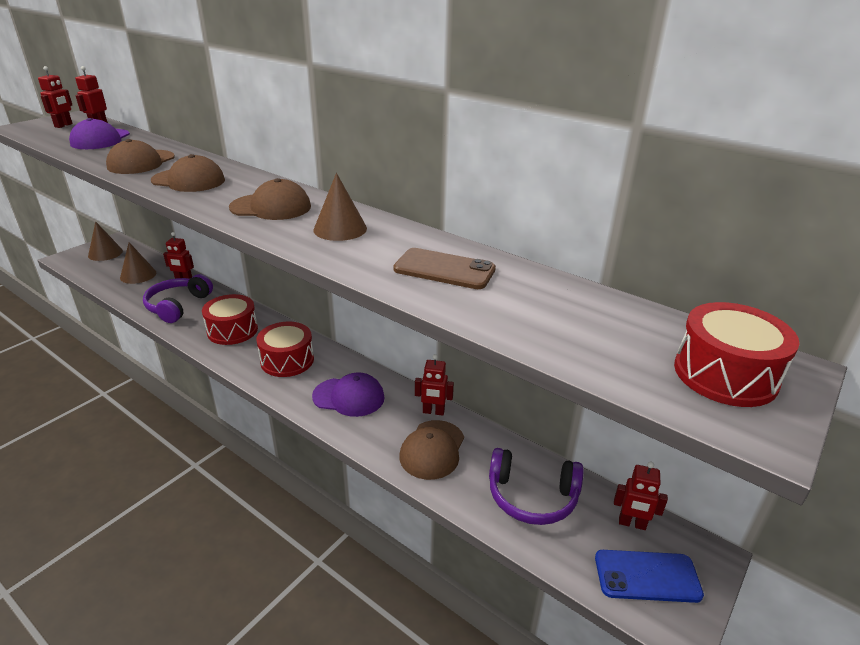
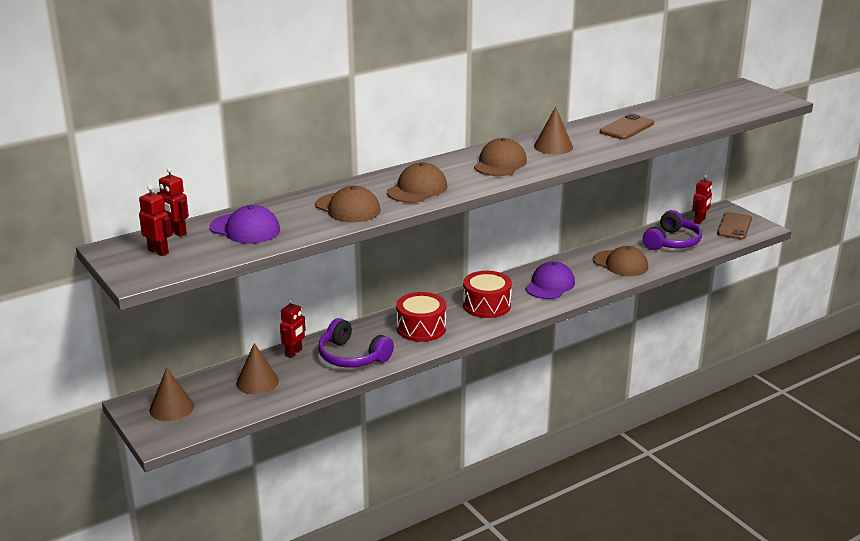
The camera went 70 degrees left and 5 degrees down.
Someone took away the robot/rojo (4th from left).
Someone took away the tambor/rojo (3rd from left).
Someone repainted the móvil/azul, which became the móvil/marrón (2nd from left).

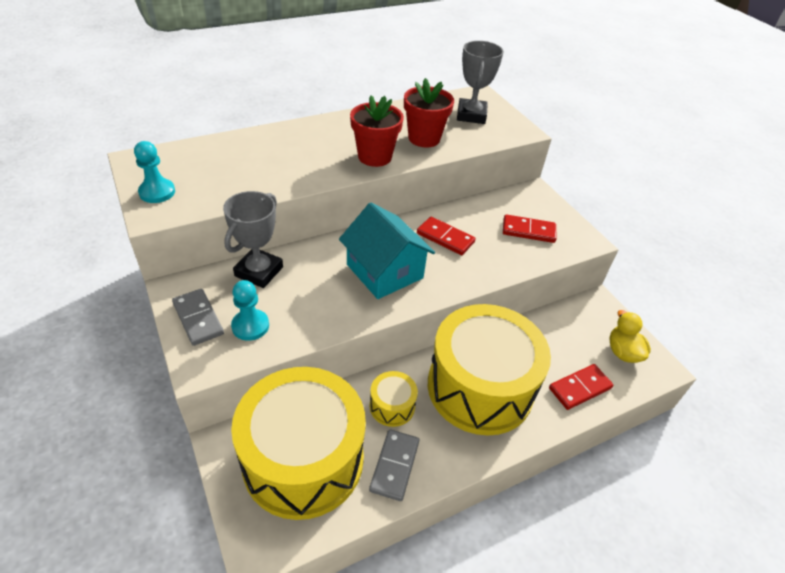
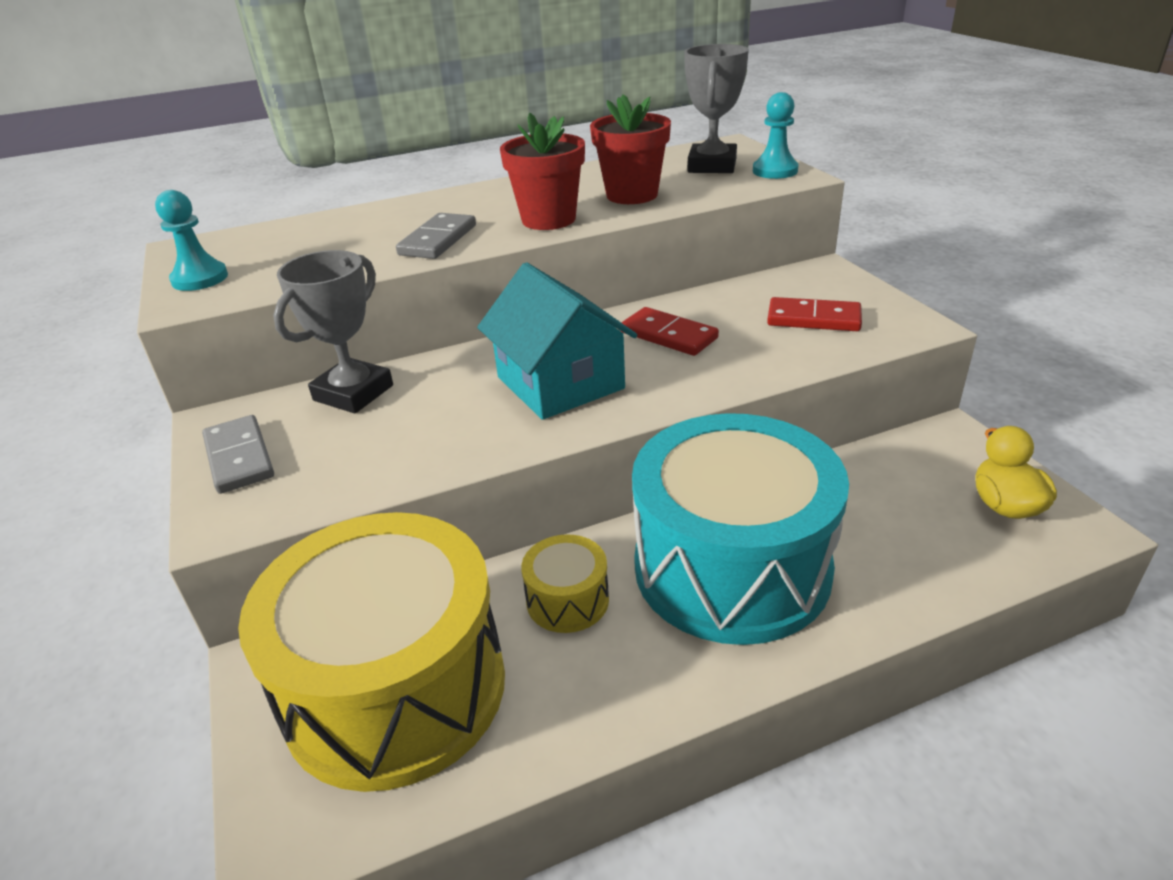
The camera went 10 degrees right and 10 degrees down.
Someone took away the ficha de dominó/rojo (3rd from left).
Someone carried the peón/turquesa (2nd from left).
Someone carried the ficha de dominó/gris (2nd from left).
Someone repainted the tambor/amarillo (3rd from left), which became the tambor/turquesa.

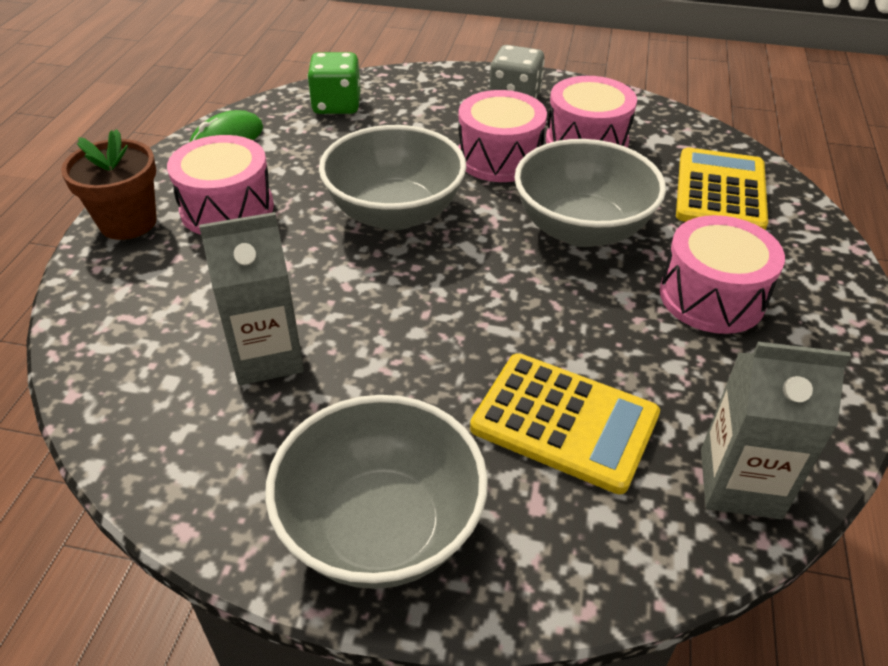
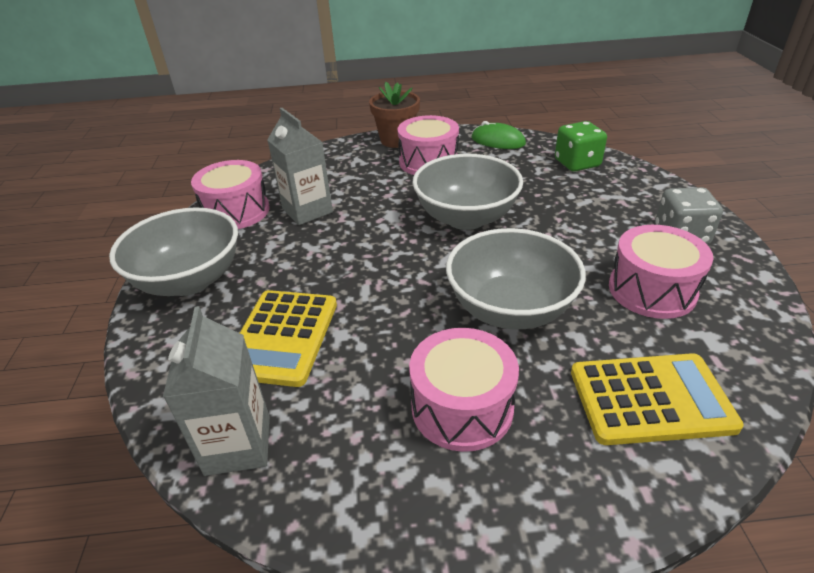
The camera went 75 degrees right and 5 degrees down.
Someone carried the tambor/rosa (2nd from left in the first image).

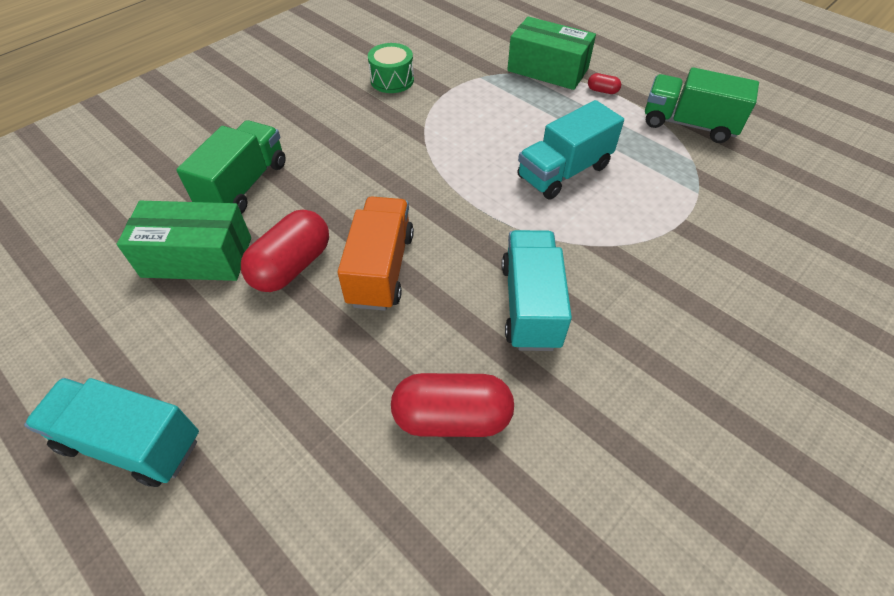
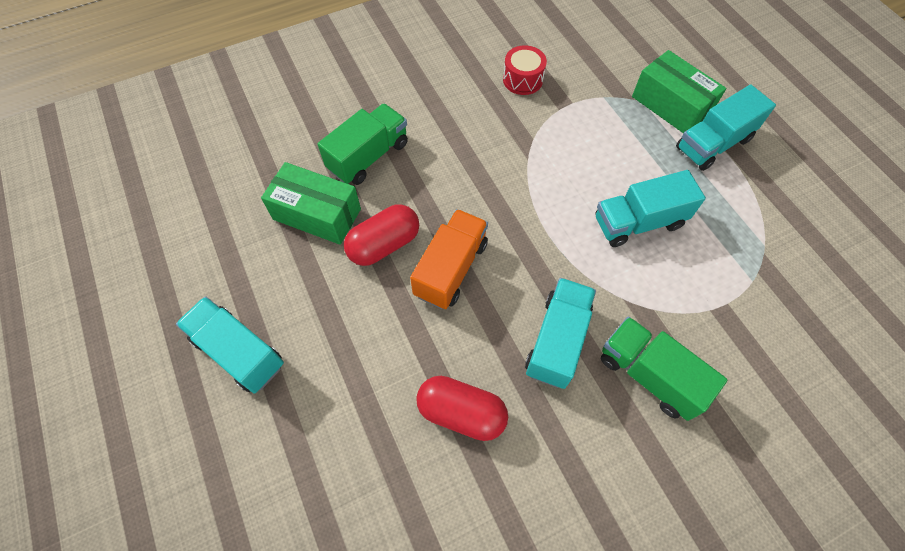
The camera went 20 degrees right and 10 degrees up.
Someone carried the camión/verde (2nd from left).
Someone swapped the cápsula/rojo (3rd from left) for the camión/turquesa (4th from left).
Someone repainted the tambor/verde, which became the tambor/rojo.

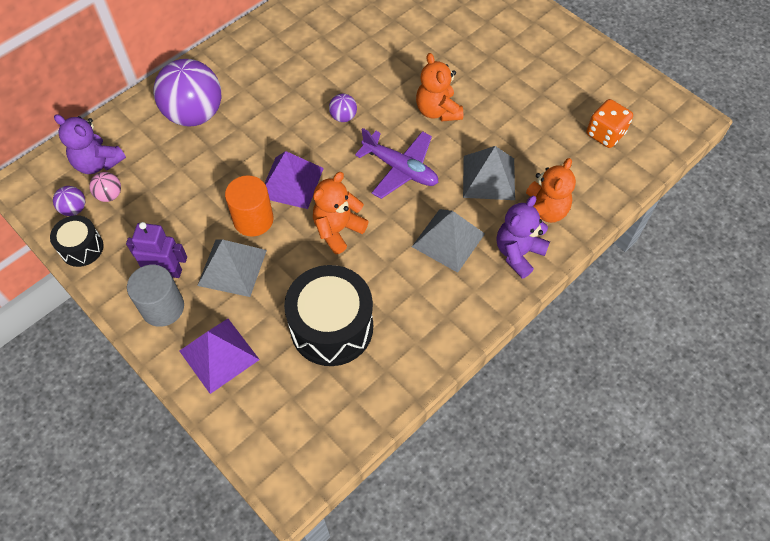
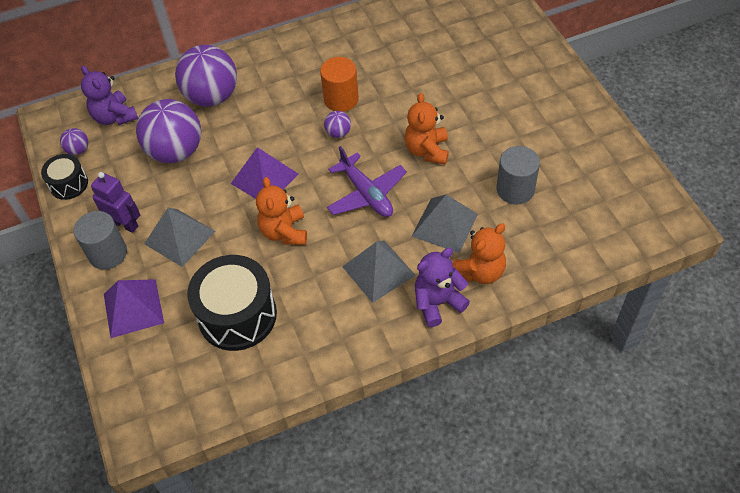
The camera went 25 degrees right and 5 degrees down.
Someone took away the pelota/rosa.
Someone took away the dado/naranja.
Someone put down the pelota/morado (2nd from left).
Someone put down the cilindro/gris (2nd from left).
Someone carried the cilindro/naranja.
Someone rotated the osito/naranja (1st from left) by 75 degrees counterclockwise.

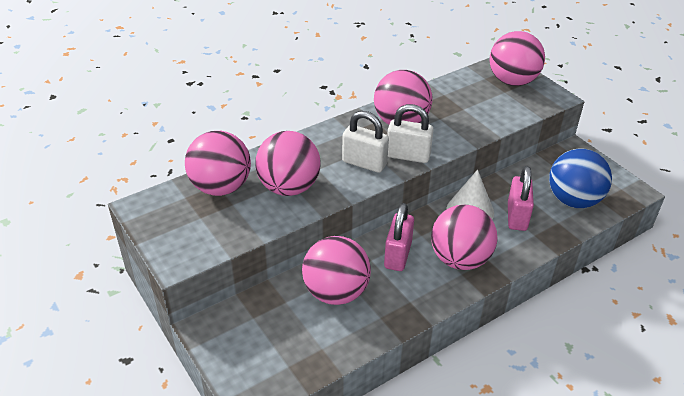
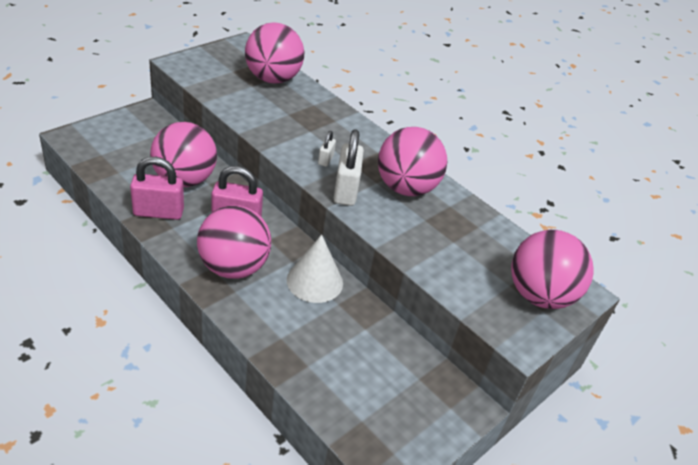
The camera went 75 degrees right and 0 degrees up.
Someone took away the pelota/rosa (2nd from left).
Someone took away the pelota/azul.
Someone carried the candado/rosa (2nd from left in the first image).
Someone scaled the candado/blanco (1st from left) by 0.50.

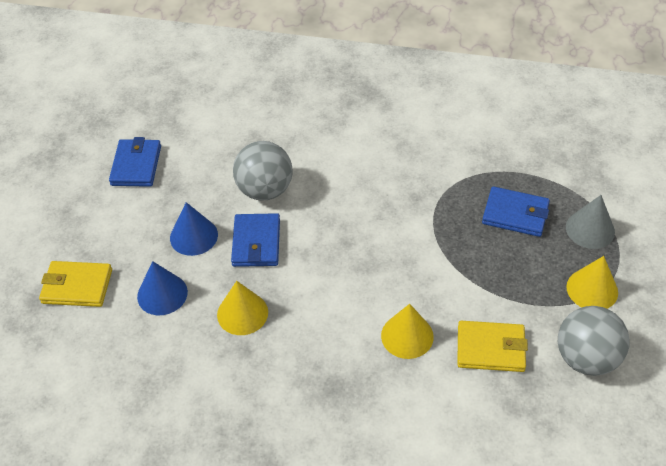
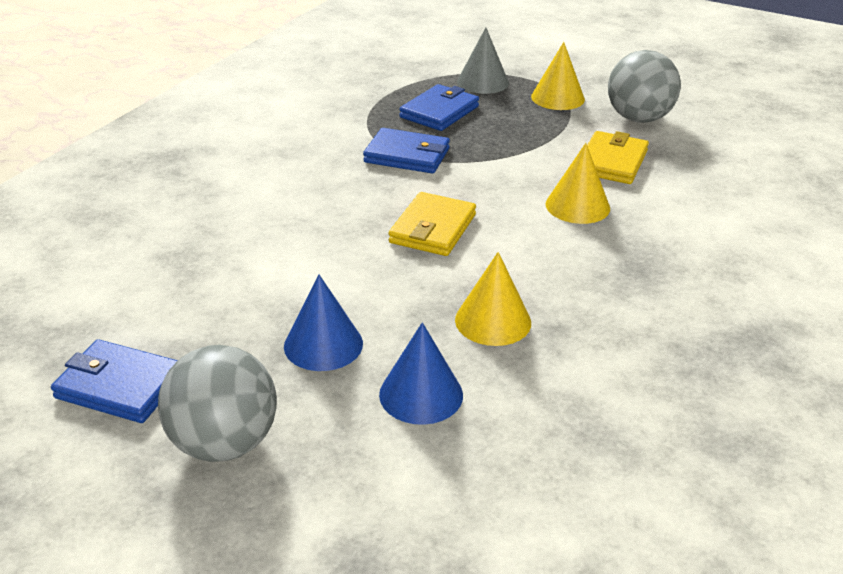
The camera went 75 degrees left and 15 degrees down.
Someone carried the cartera/amarillo (1st from left).
Someone carried the cartera/azul (2nd from left).
Someone carried the pelota/gris (1st from left).

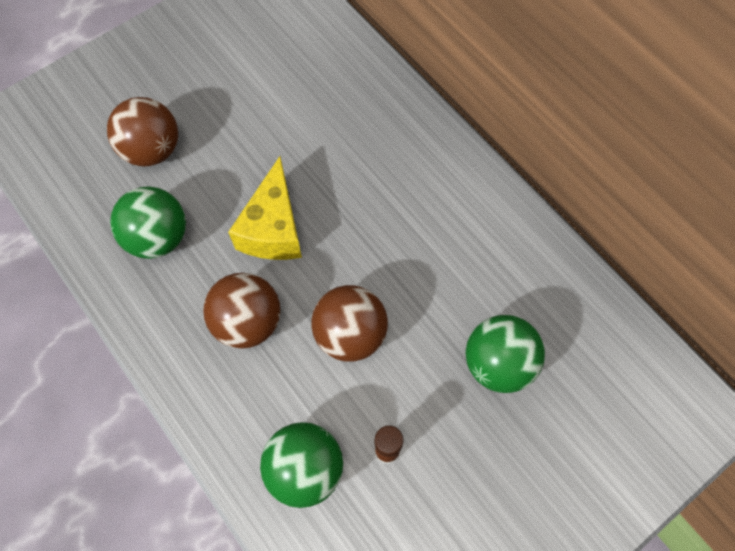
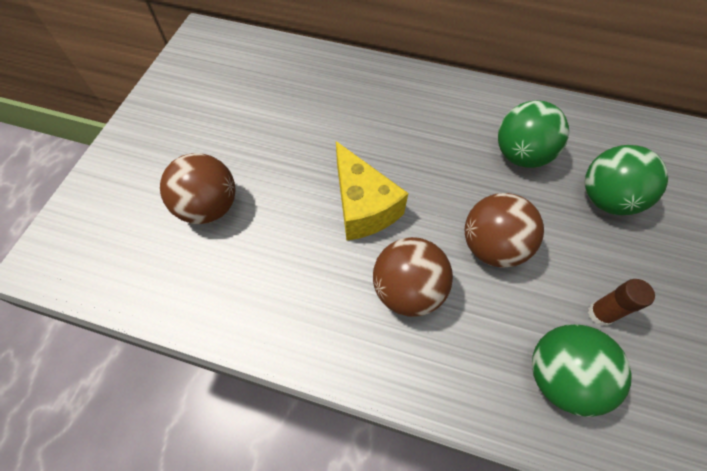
The camera went 35 degrees left and 5 degrees down.
Someone carried the pelota/verde (1st from left).

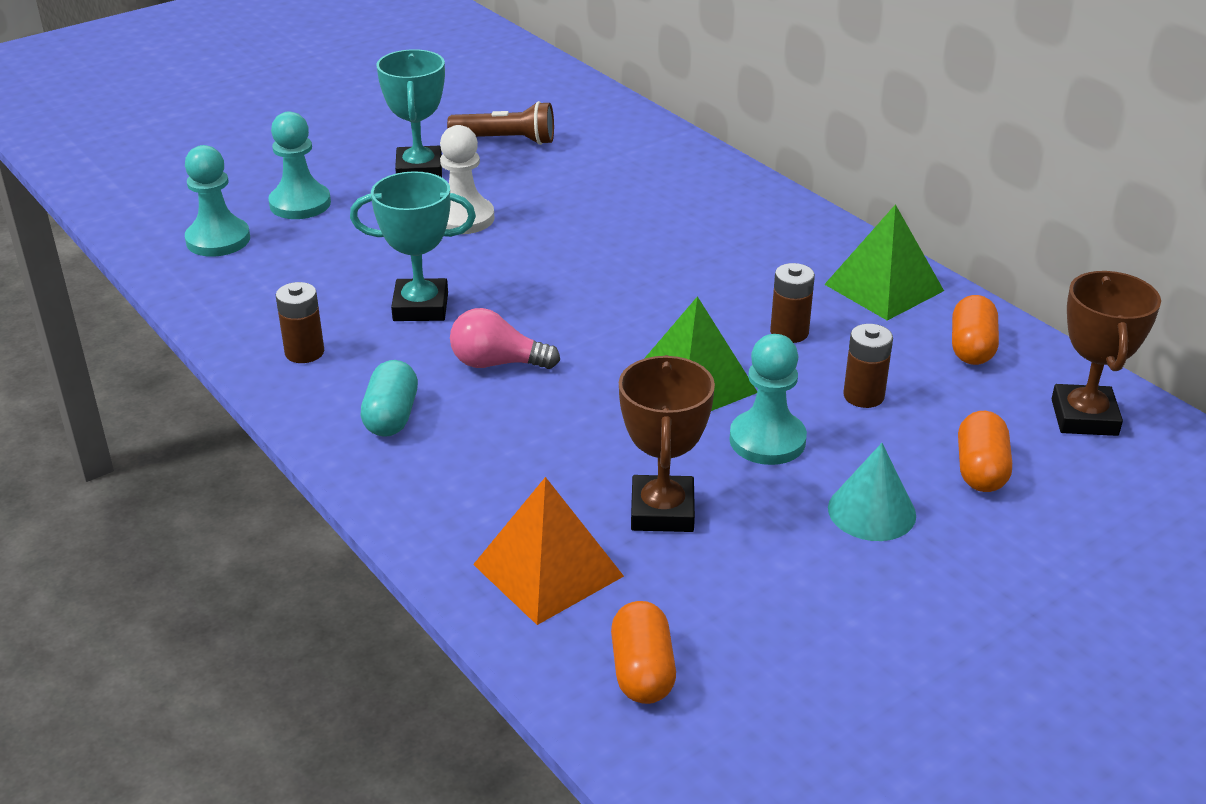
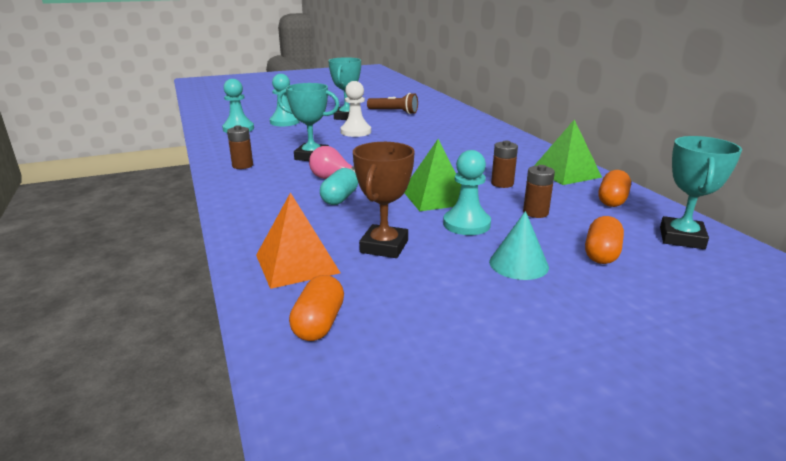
The camera went 15 degrees right and 10 degrees down.
Someone carried the cápsula/turquesa.
Someone repainted the trofeo/marrón (2nd from left), which became the trofeo/turquesa (3rd from left).

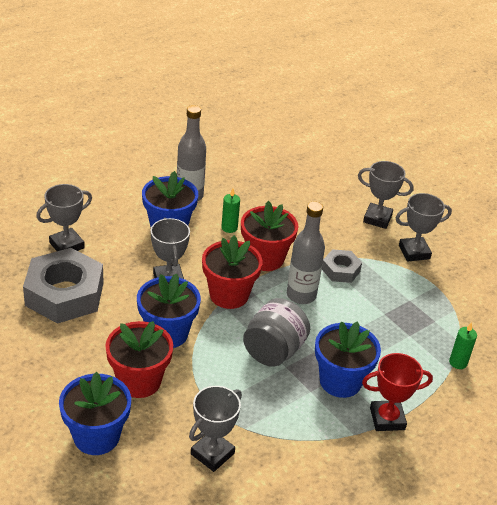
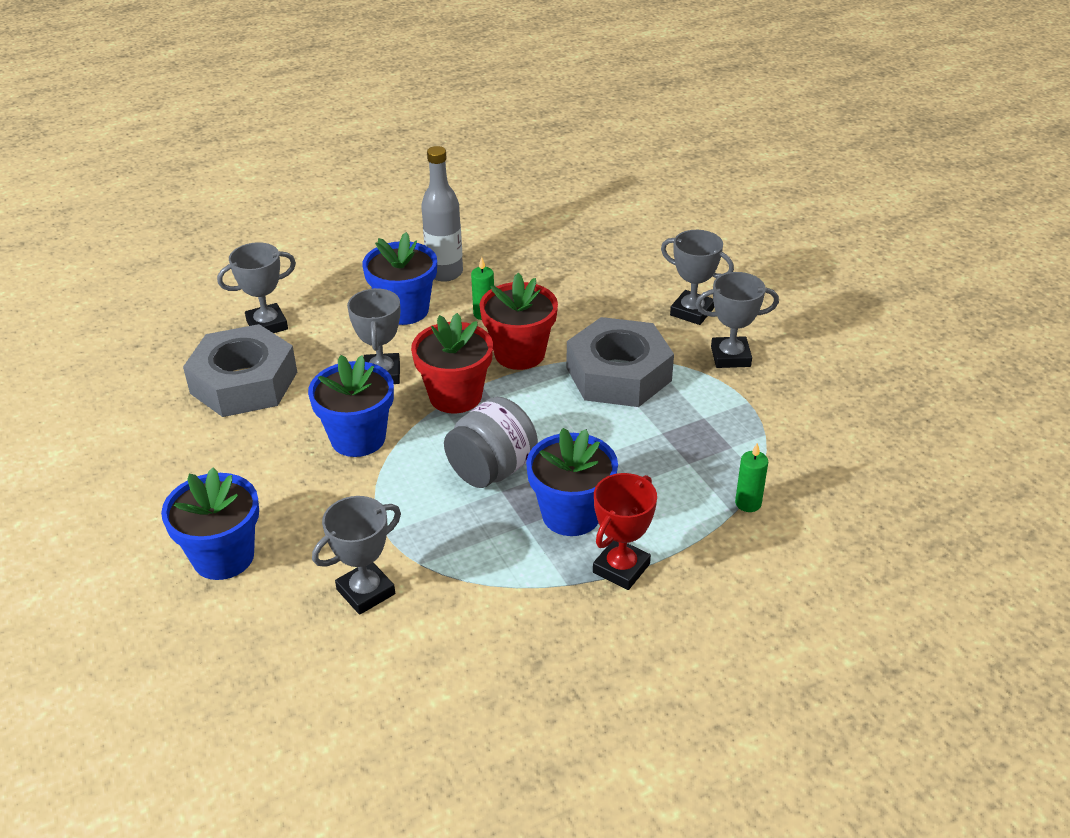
The camera went 15 degrees right and 0 degrees up.
Someone took away the maceta/rojo (1st from left).
Someone took away the botella/gris (2nd from left).
Someone rotated the trofeo/rojo by 60 degrees counterclockwise.
Someone scaled the tuerca/gris (2nd from left) by 1.99.

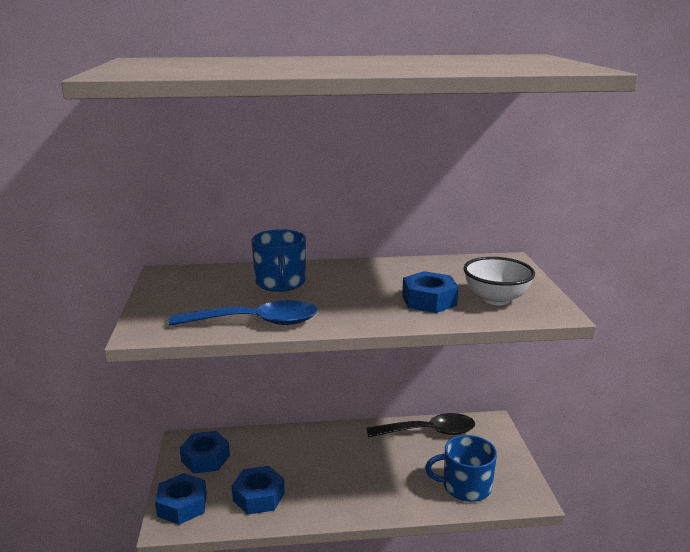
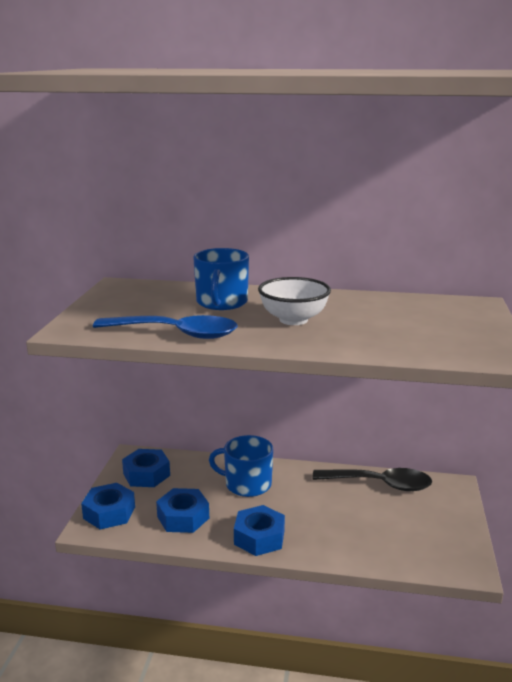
The camera went 15 degrees right and 0 degrees up.
Someone carried the tuerca/azul (4th from left).
Someone carried the taza/azul (2nd from left).
Someone carried the cuenco/blanco.

